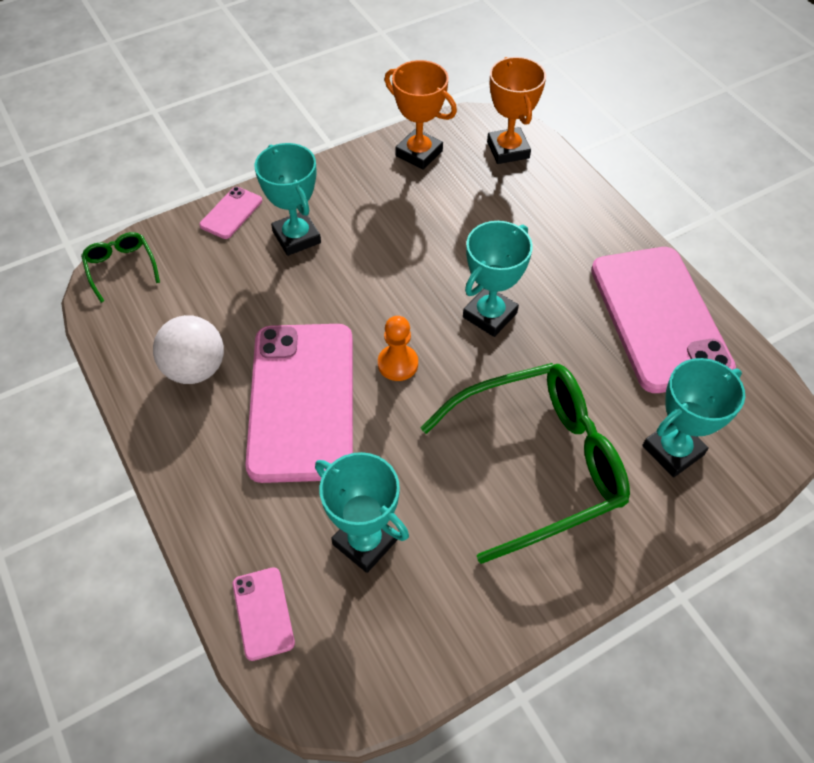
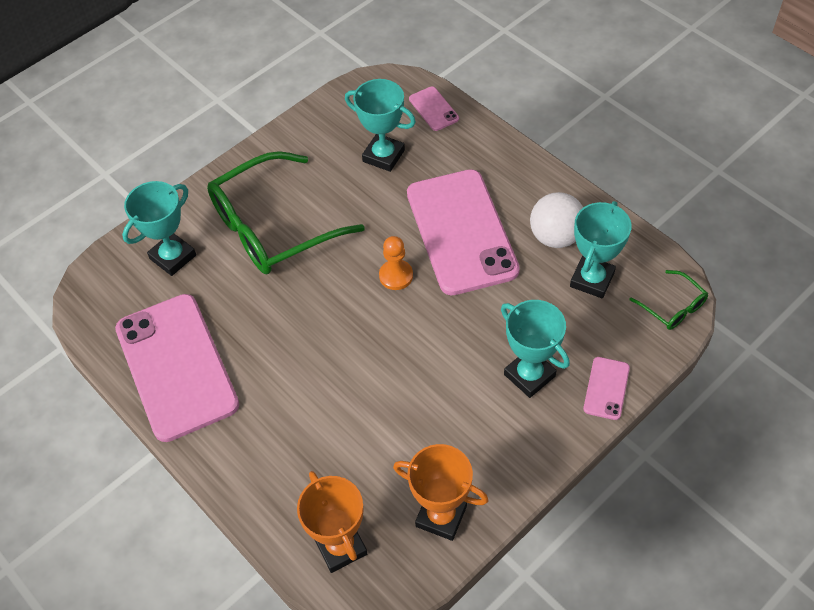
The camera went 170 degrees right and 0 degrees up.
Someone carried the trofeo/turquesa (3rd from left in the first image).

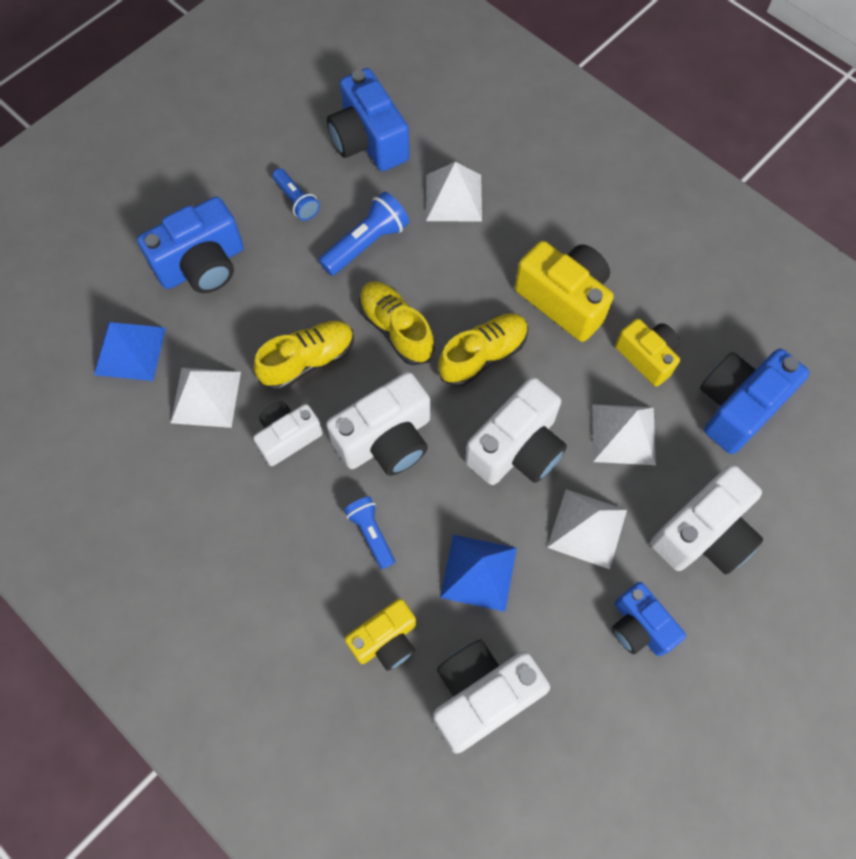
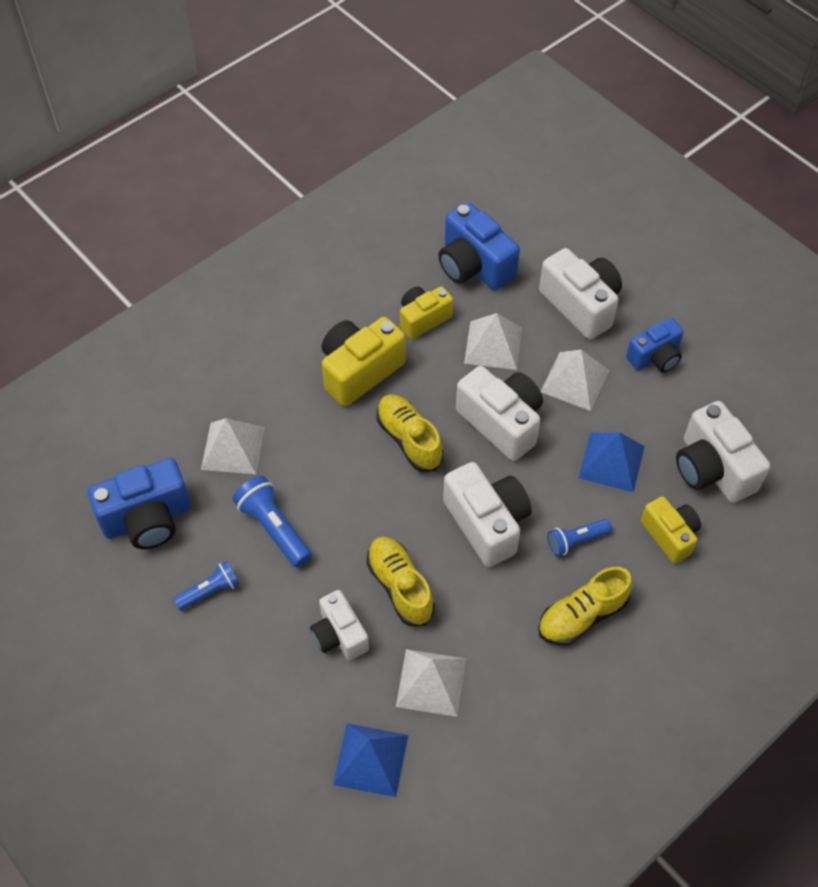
The camera went 85 degrees left and 10 degrees down.
Someone took away the cámara/azul (1st from left).
Someone carried the cámara/blanco (1st from left).
Someone carried the zapato/amarillo (2nd from left in the first image).

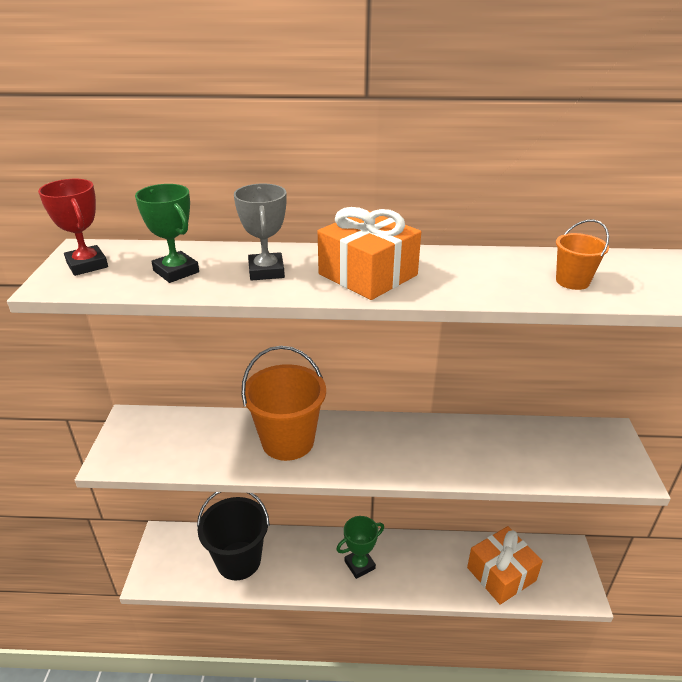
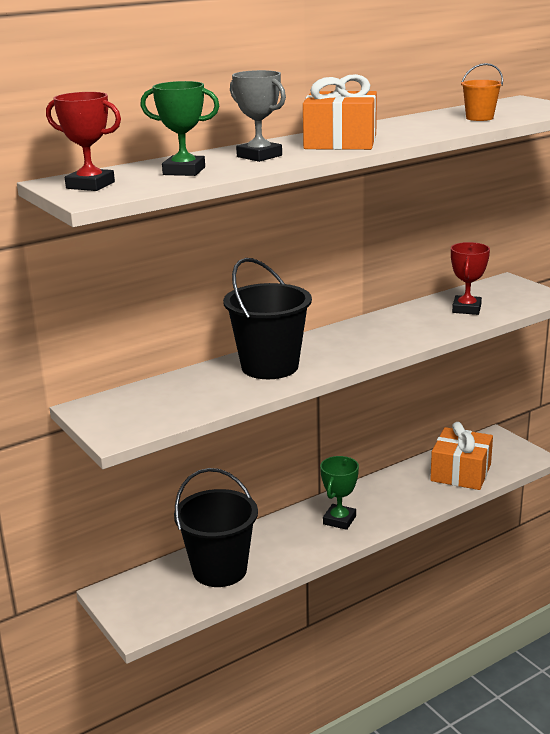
The camera went 35 degrees left and 10 degrees down.
Someone put down the trofeo/rojo (2nd from left).
Someone repainted the balde/naranja (1st from left), which became the balde/negro (2nd from left).

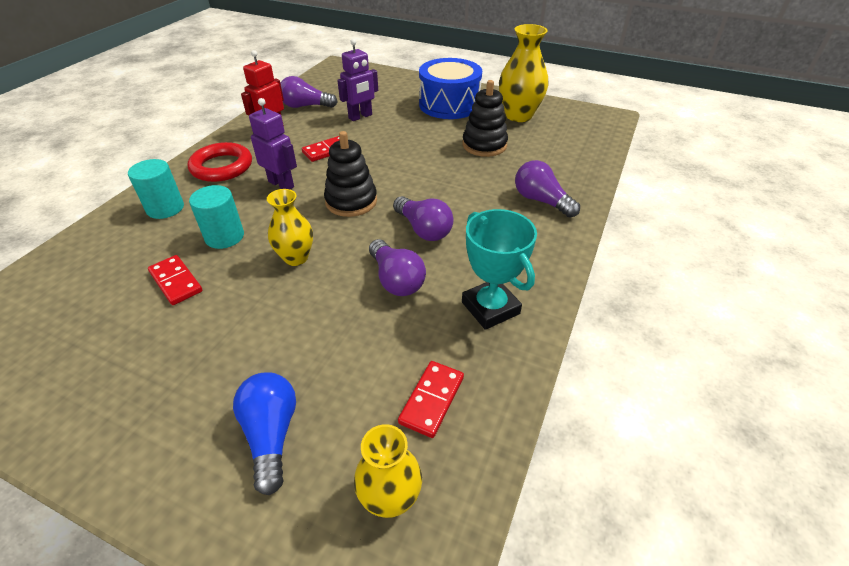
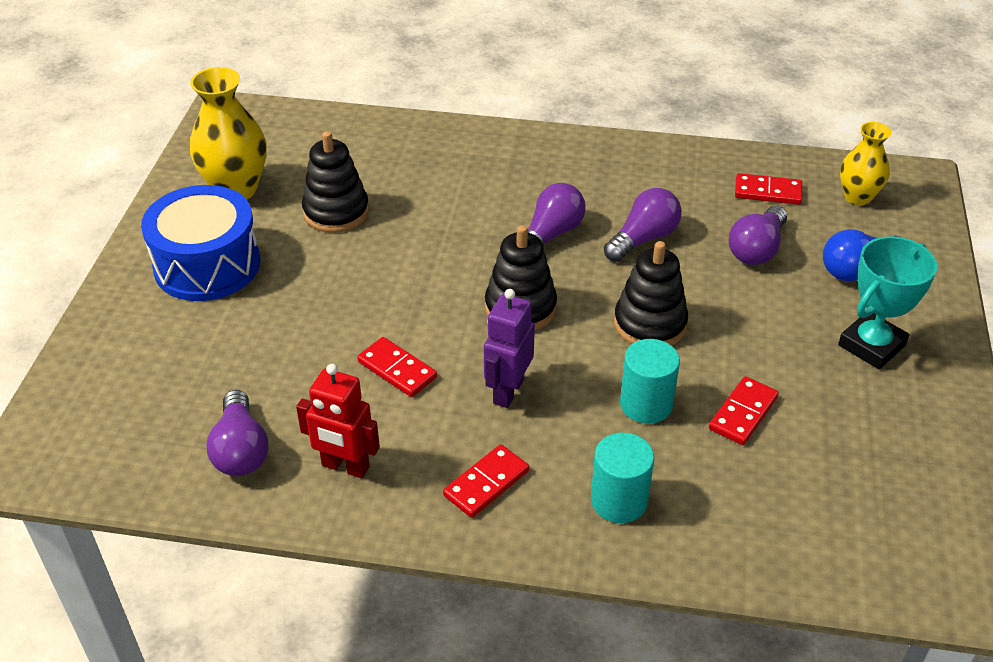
The camera went 105 degrees left and 0 degrees up.
Someone took away the robot/morado (2nd from left).
Someone carried the trofeo/turquesa.
Someone carried the bombilla/morado (4th from left).
Someone swapped the anillo/rojo for the ficha de dominó/rojo (2nd from left).
Someone swapped the florero/amarillo (1st from left) for the juguete apilable/negro (3rd from left).

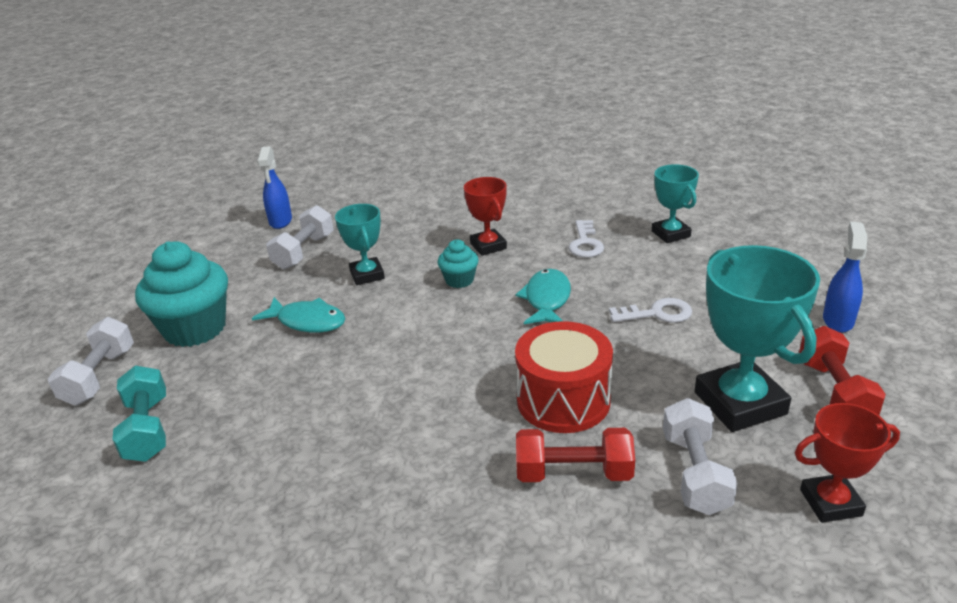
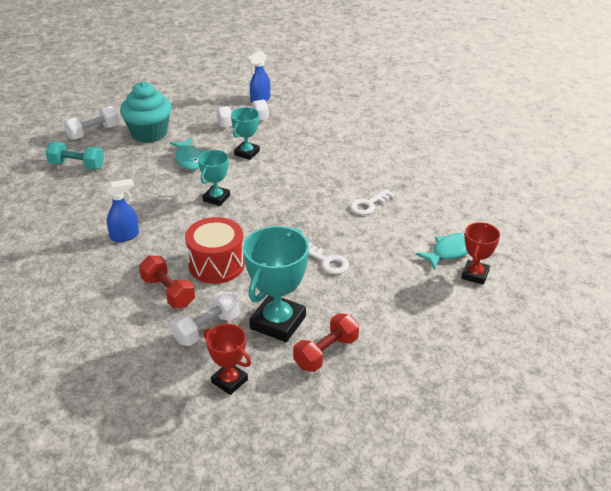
The camera went 45 degrees right and 5 degrees up.
Someone took away the magdalena/turquesa (2nd from left).
Someone carried the trofeo/rojo (1st from left in the first image).
Someone carried the pez/turquesa (2nd from left).
Someone carried the trofeo/turquesa (2nd from left in the first image).
Someone carried the pulverizador/azul (2nd from left in the first image).
Someone rotated the mancuerna/turquesa by 75 degrees clockwise.

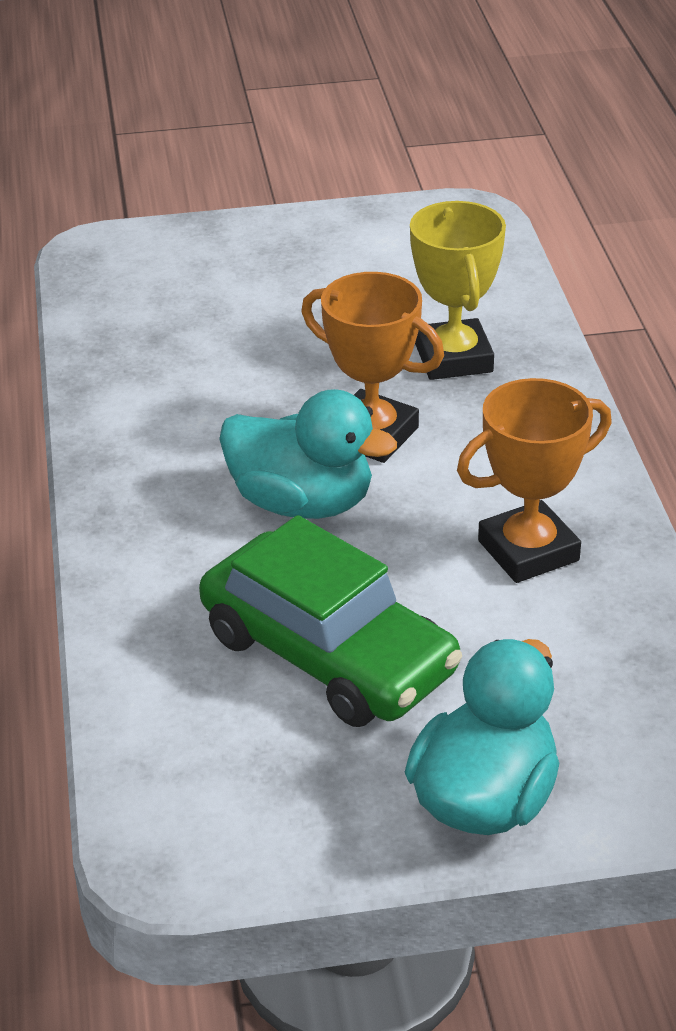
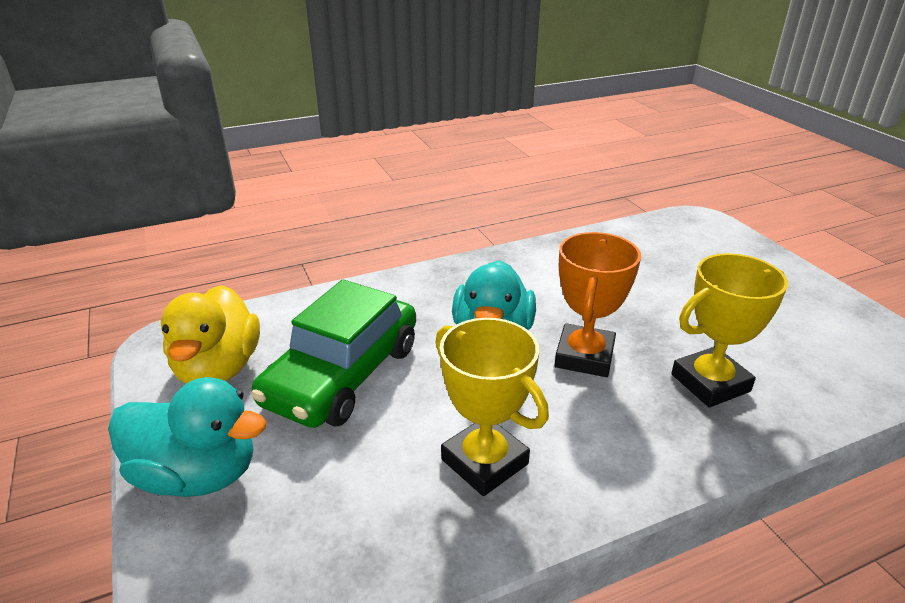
The camera went 75 degrees right and 5 degrees down.
Someone put down the pato/amarillo.
Someone repainted the trofeo/naranja (2nd from left), which became the trofeo/amarillo (1st from left).

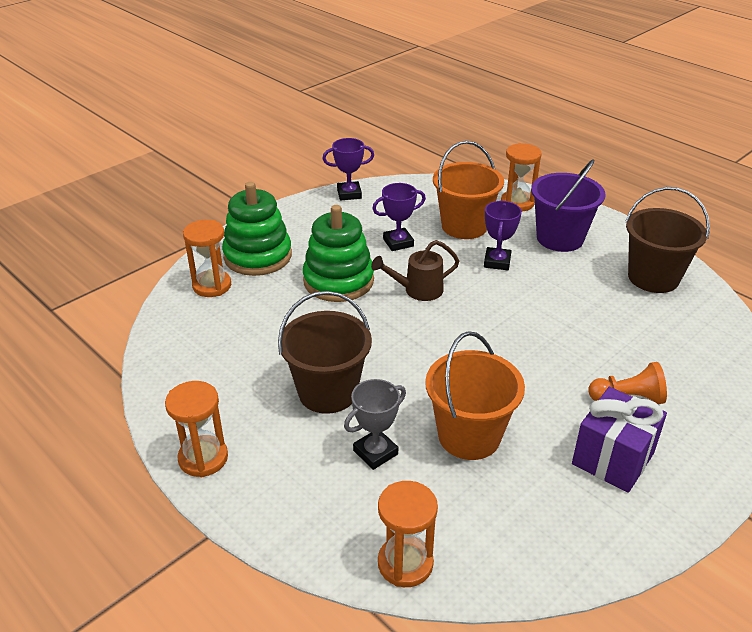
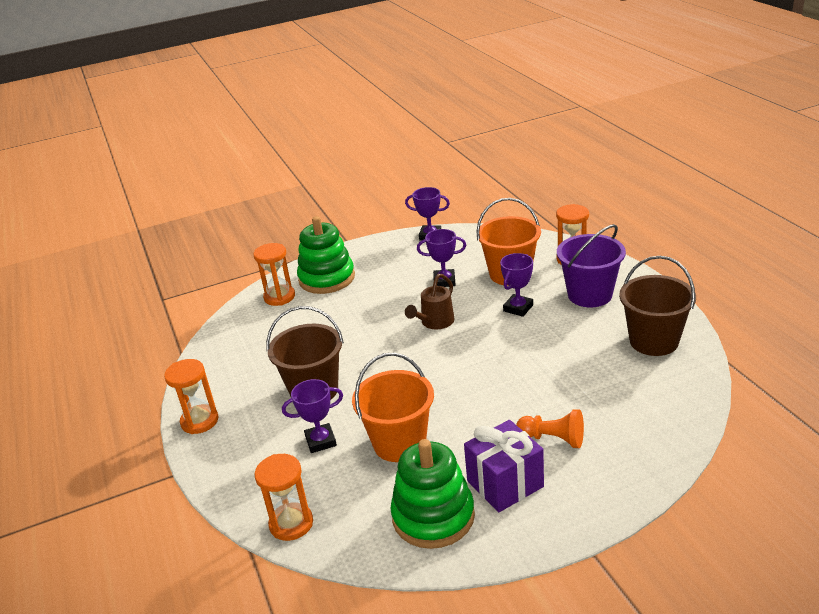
The camera went 25 degrees right and 5 degrees down.
Someone carried the juguete apilable/verde (2nd from left).
Someone repainted the trofeo/gris, which became the trofeo/morado (1st from left).
Someone rotated the regadera/marrón by 60 degrees counterclockwise.

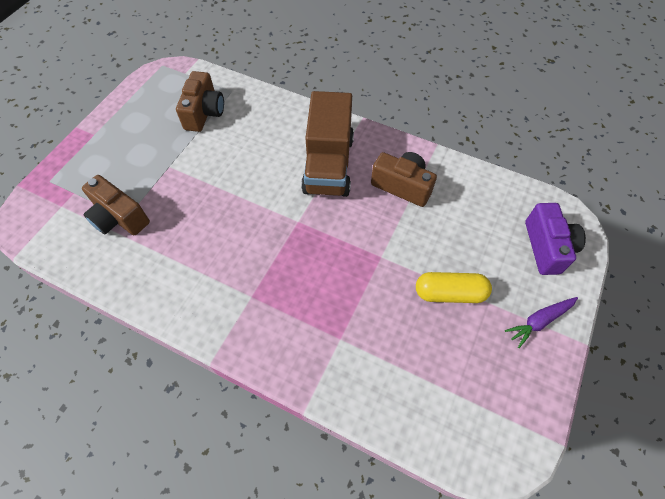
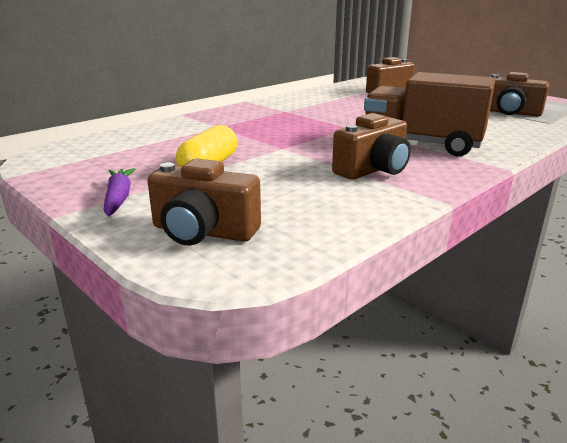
The camera went 110 degrees right and 35 degrees down.
Someone repainted the cámara/morado, which became the cámara/marrón (1st from left).

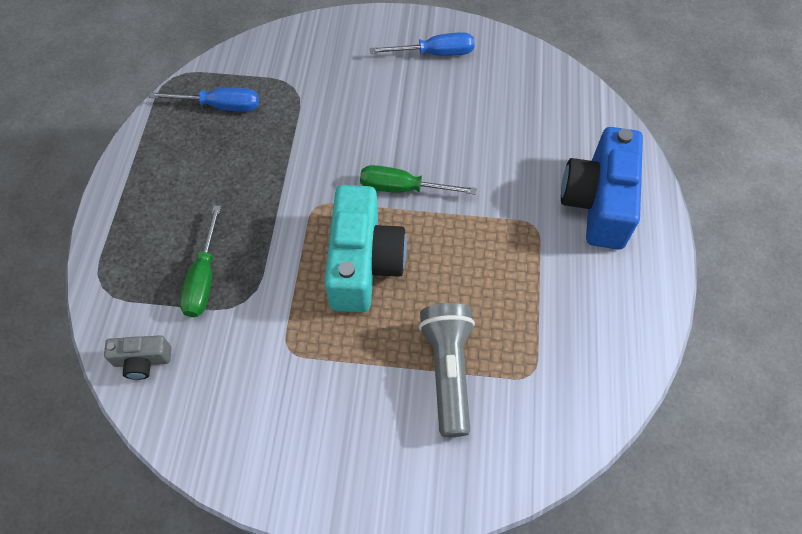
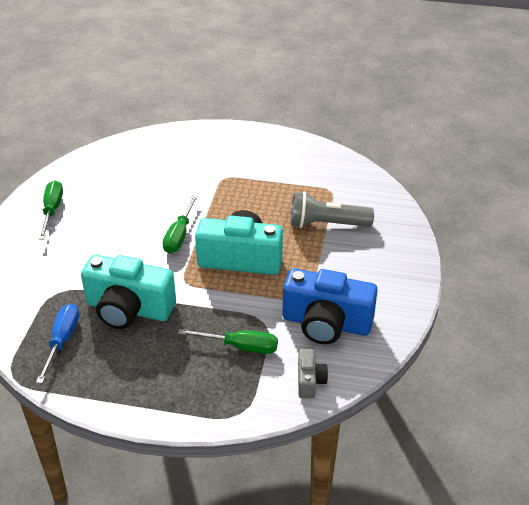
The camera went 85 degrees left and 20 degrees down.
Someone put down the cámara/turquesa (1st from left).
Someone carried the cámara/azul.
Someone repainted the destornillador/azul (2nd from left), which became the destornillador/verde (1st from left).

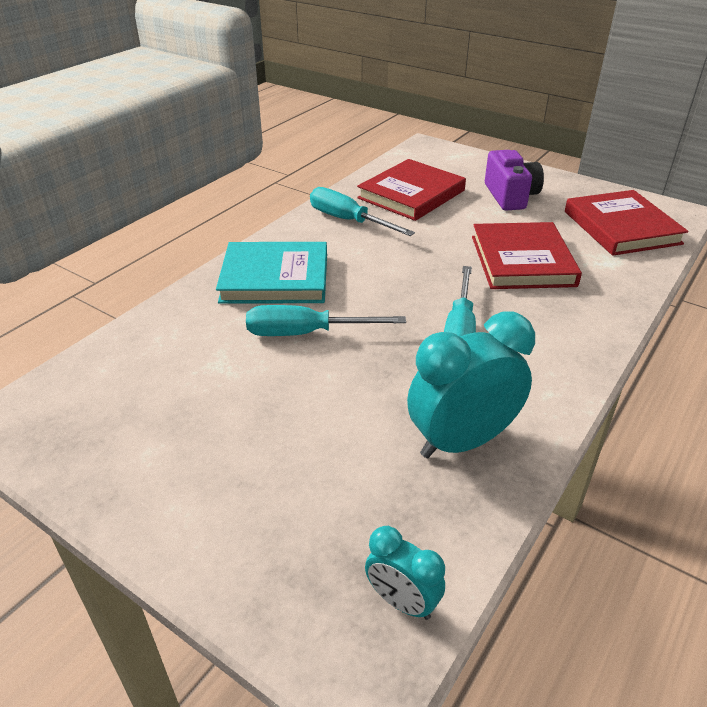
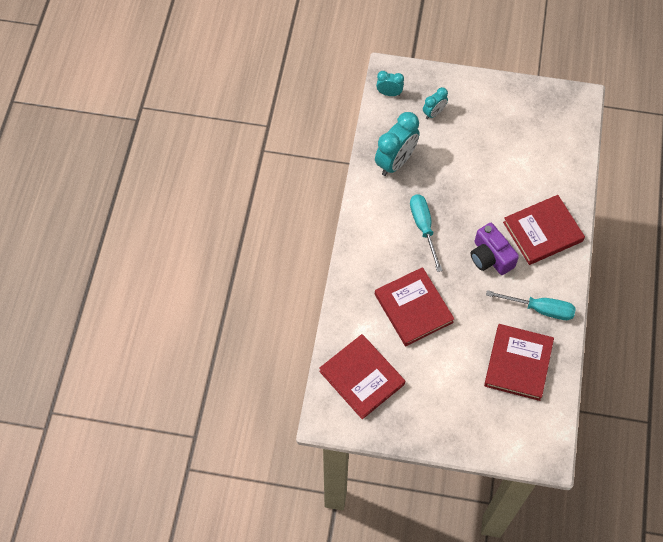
The camera went 155 degrees right and 25 degrees up.
Someone took away the destornillador/turquesa (1st from left).
Someone put down the despertador/turquesa (3rd from left).
Someone carried the cámara/morado.
Someone repainted the libro/turquesa, which became the libro/rojo (4th from left).

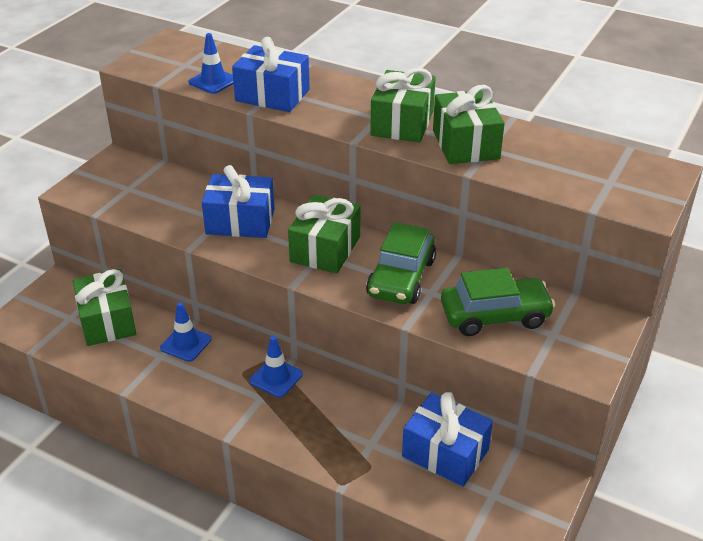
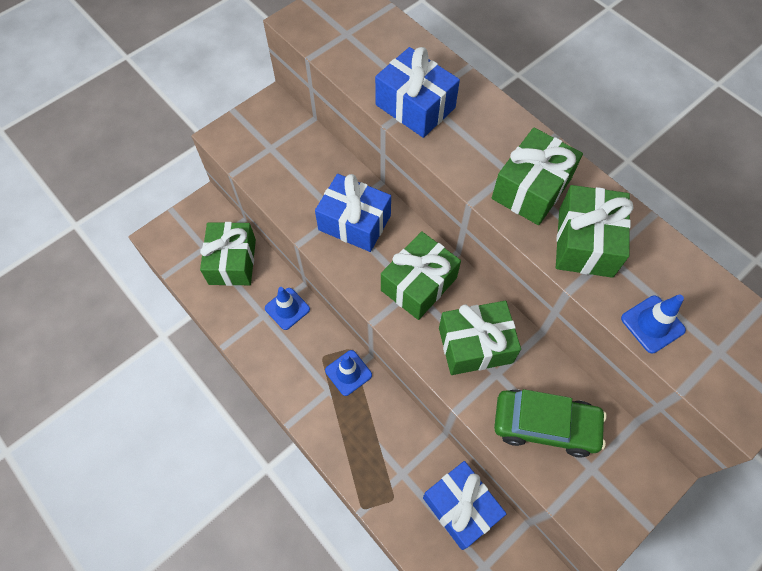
The camera went 20 degrees right and 25 degrees up.
Someone carried the cono de tráfico/azul (2nd from left in the first image).
Someone swapped the coche/verde (1st from left) for the regalo/verde (3rd from left).

